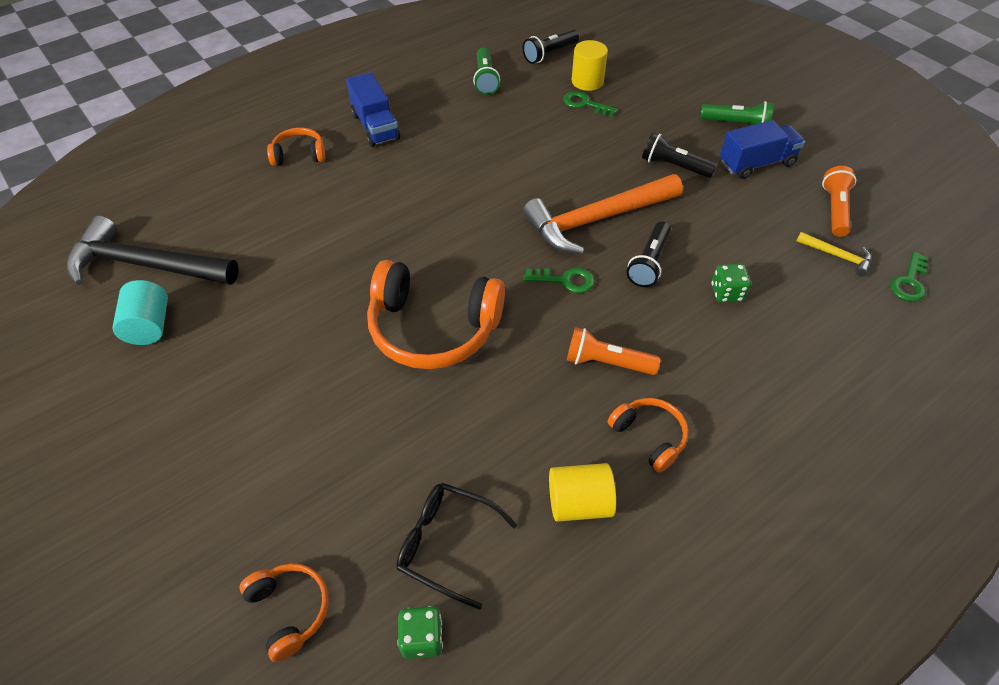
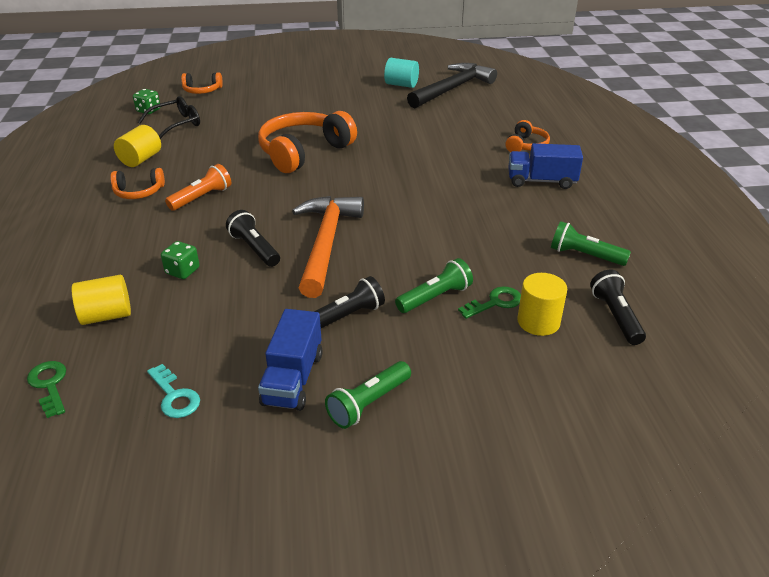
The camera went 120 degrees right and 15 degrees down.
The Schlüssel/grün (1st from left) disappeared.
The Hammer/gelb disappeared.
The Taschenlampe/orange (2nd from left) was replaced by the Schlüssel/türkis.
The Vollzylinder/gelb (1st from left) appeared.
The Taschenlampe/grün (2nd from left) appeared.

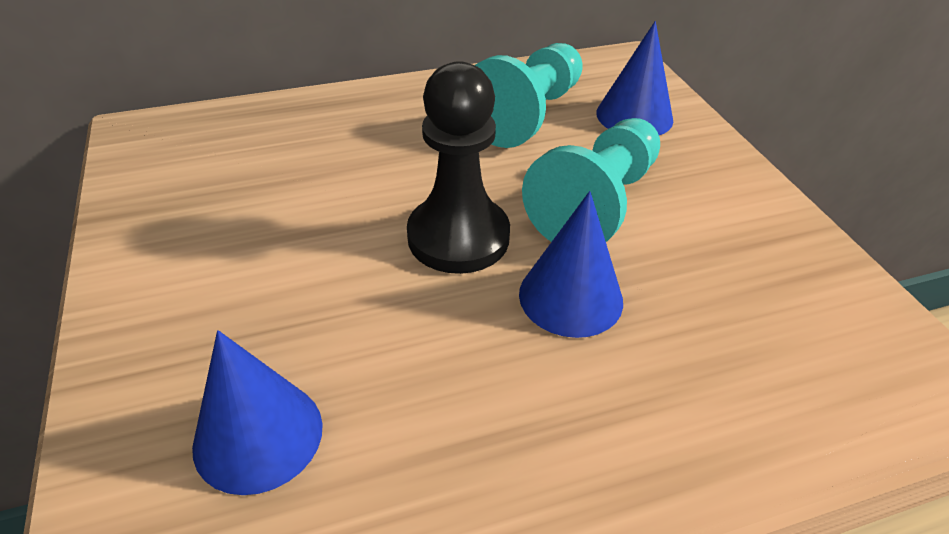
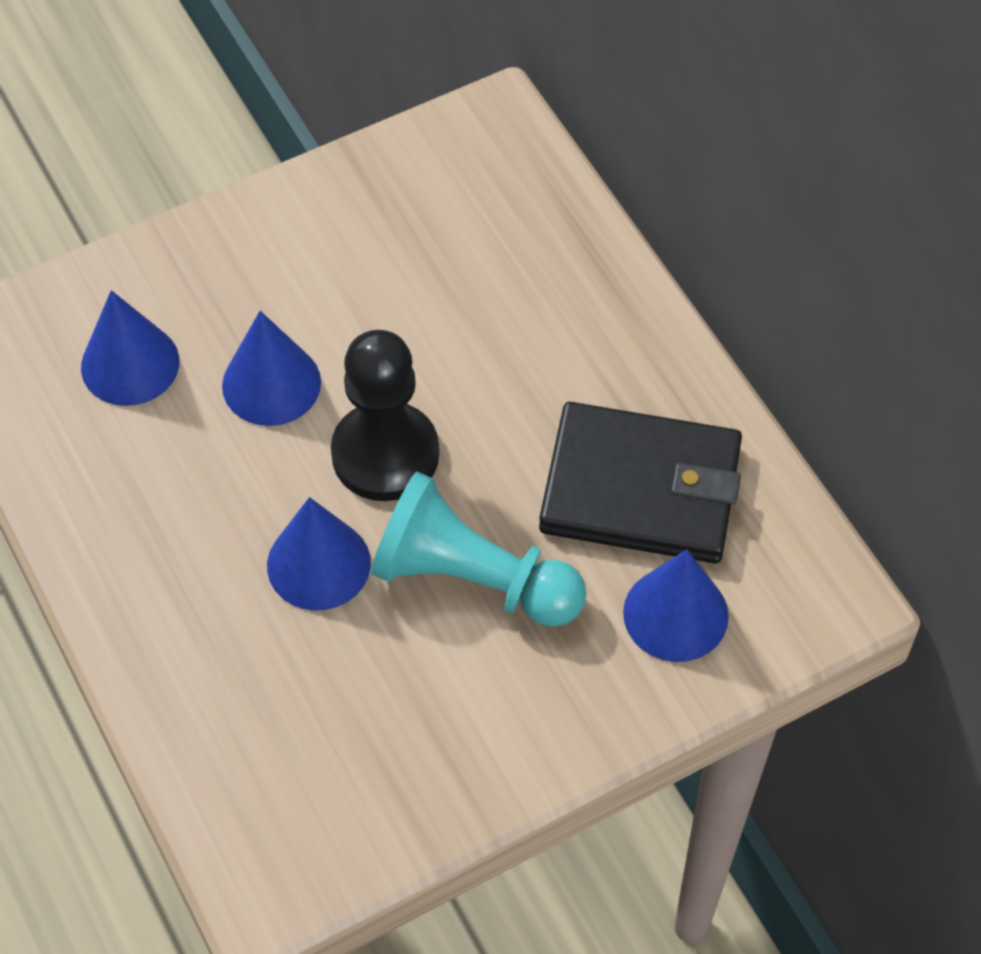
The camera went 80 degrees right and 15 degrees up.
The Bauer/türkis (1st from left) was replaced by the Geldbörse/schwarz.
The Kegel/blau (2nd from left) appeared.

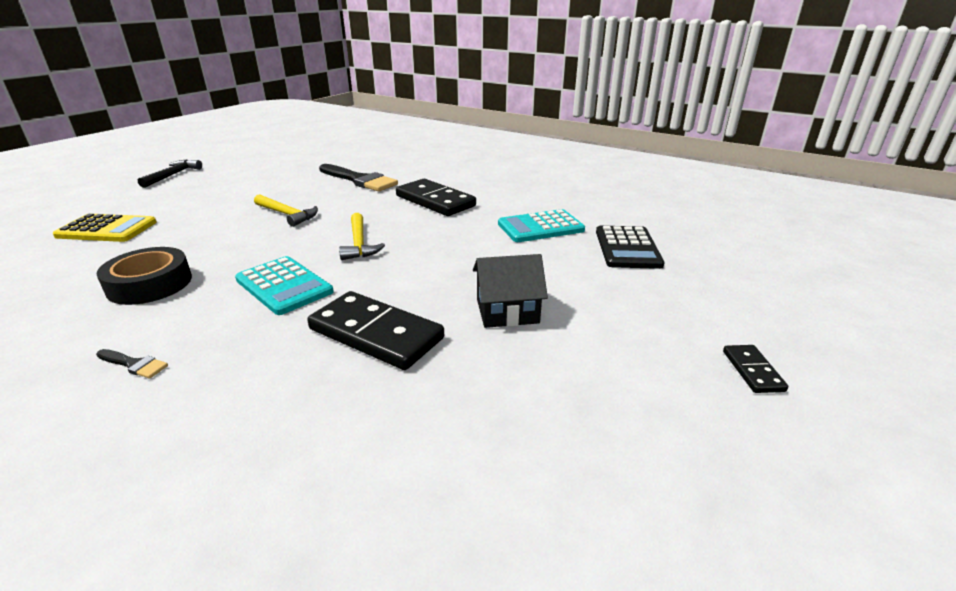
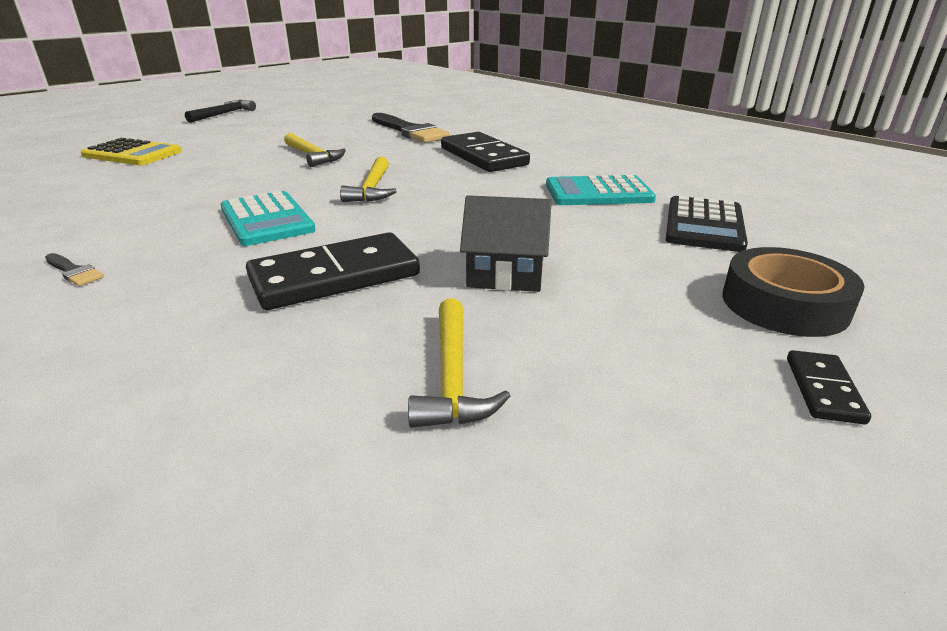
The camera went 15 degrees right and 0 degrees up.
The Klebeband/schwarz moved.
The Dominostein/schwarz (1st from left) turned 75 degrees counterclockwise.
The Hammer/gelb (3rd from left) appeared.

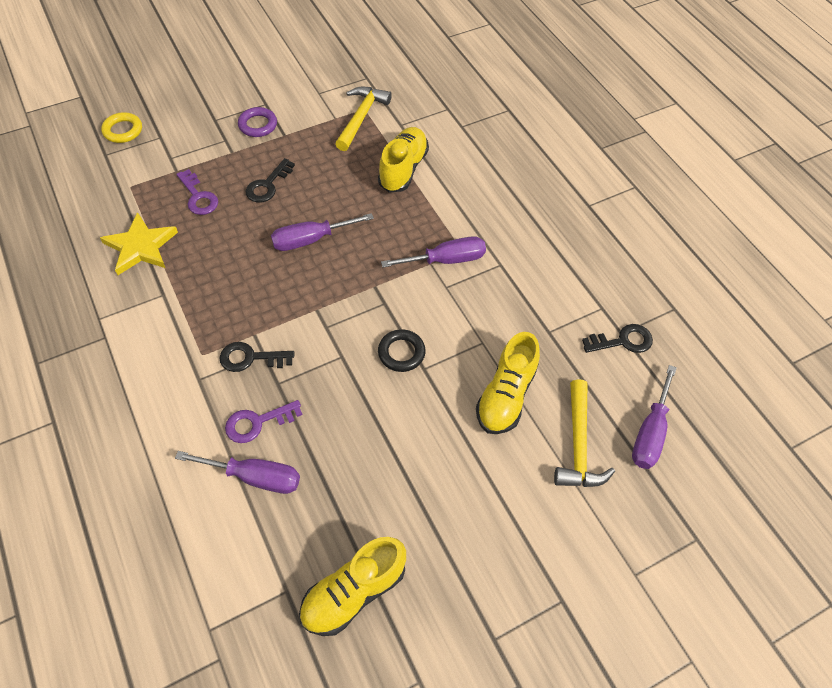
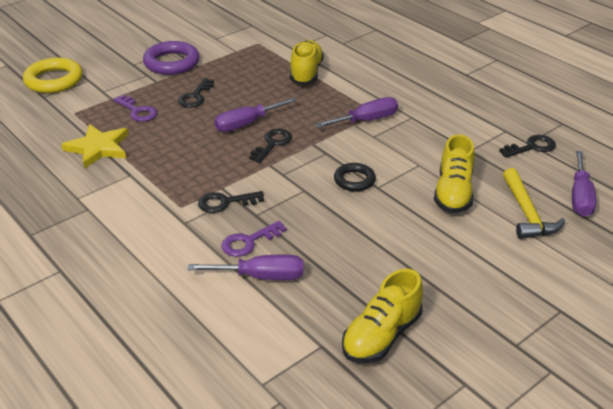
The camera went 10 degrees left and 20 degrees down.
The Ring/gelb changed to 1.65 times the size.
The Ring/lila changed to 1.65 times the size.
The Hammer/gelb (1st from left) disappeared.
The Schlüssel/schwarz (3rd from left) appeared.

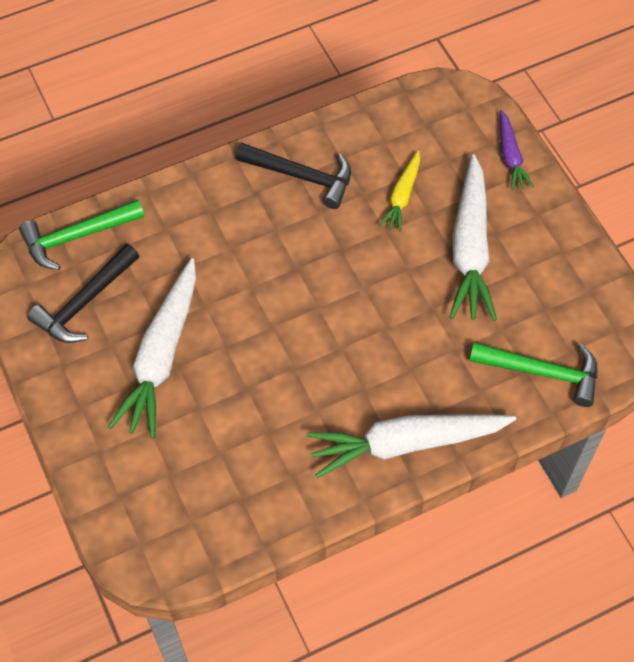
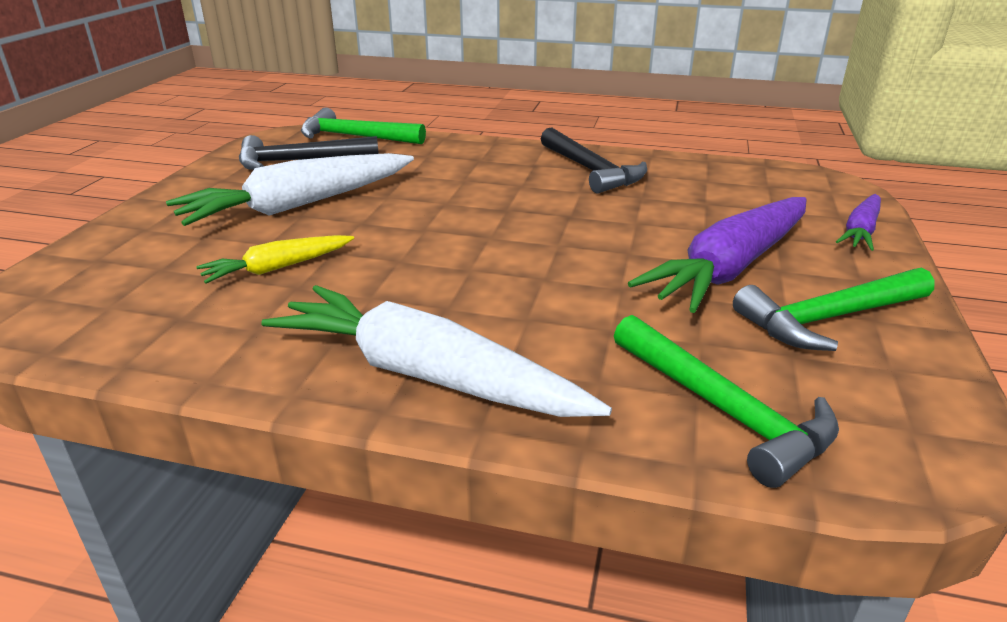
The camera went 40 degrees right and 30 degrees down.
The Karotte/gelb moved.
The Karotte/weiß (3rd from left) became the Karotte/lila (1st from left).
The Hammer/grün (3rd from left) appeared.

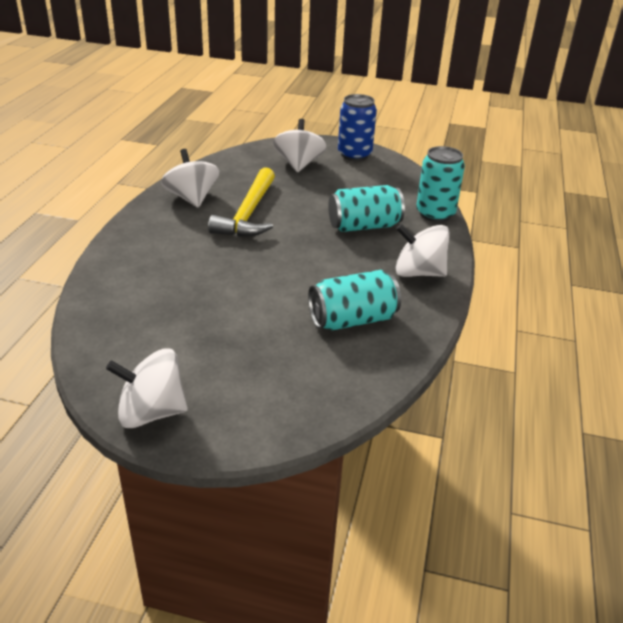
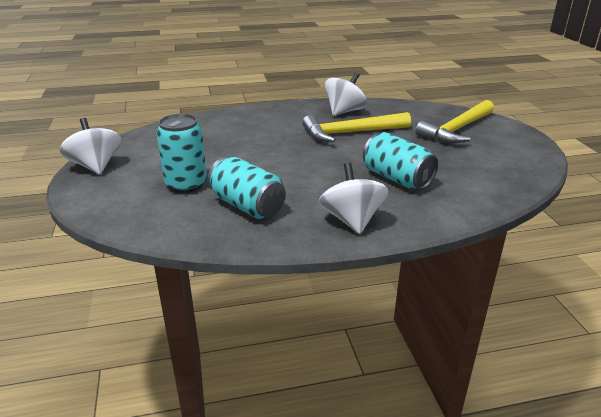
The camera went 65 degrees right and 5 degrees down.
The Kreisel/weiß (3rd from left) was replaced by the Hammer/gelb (2nd from left).
The Dose/blau disappeared.
The Dose/türkis (3rd from left in the first image) moved.

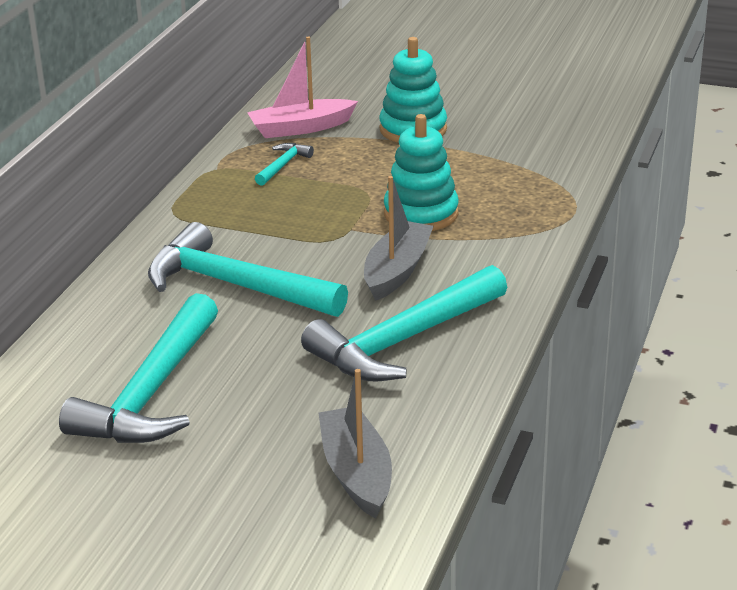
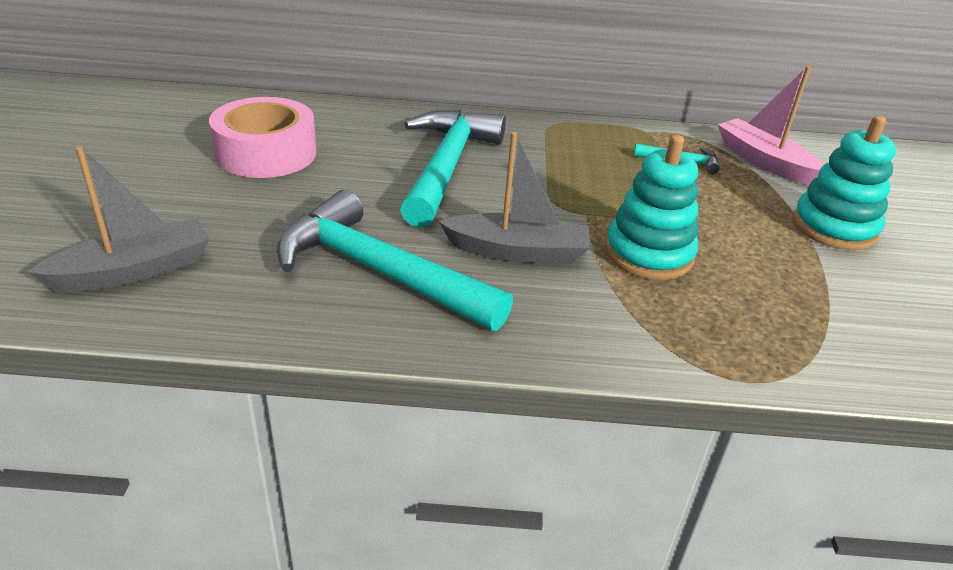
The camera went 70 degrees right and 5 degrees up.
The Hammer/türkis (1st from left) was replaced by the Klebeband/rosa.

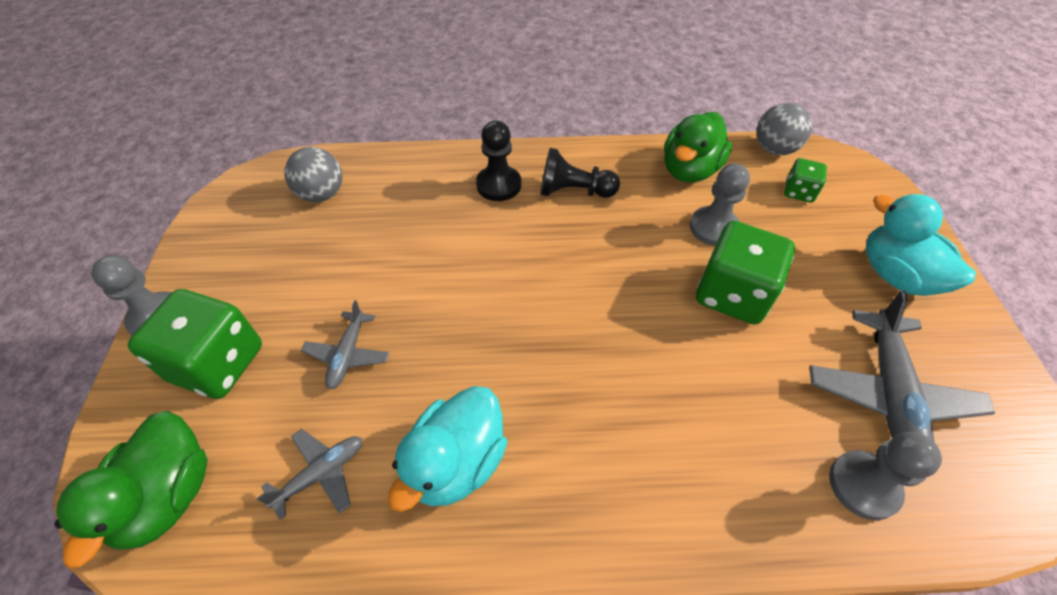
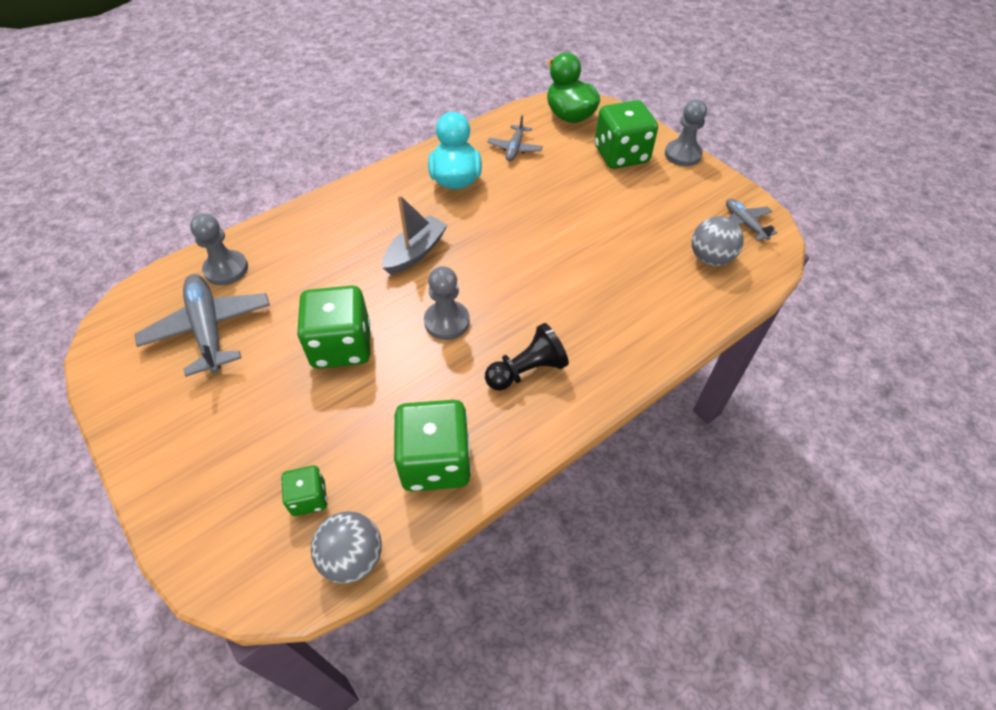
The camera went 145 degrees right and 0 degrees up.
The Flugzeug/grau (2nd from left in the first image) moved.
The Bauer/schwarz (1st from left) disappeared.
The Ente/grün (2nd from left) was replaced by the Spielwürfel/grün (3rd from left).
The Bauer/grau (2nd from left) moved.
The Ente/türkis (2nd from left) disappeared.
The Boot/grau appeared.

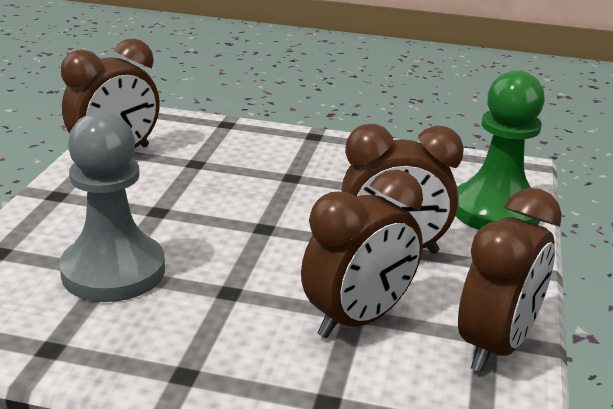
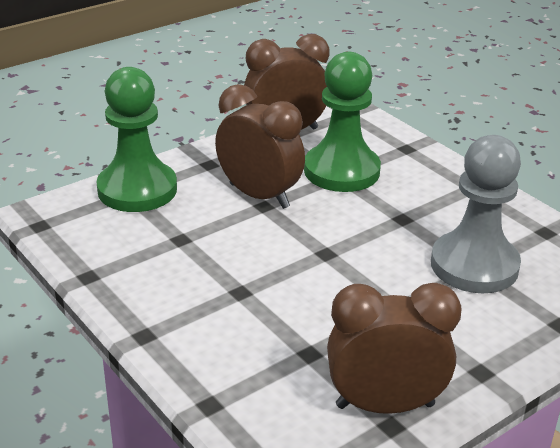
The camera went 140 degrees left and 5 degrees up.
The Wecker/braun (2nd from left) was replaced by the Bauer/grün (2nd from left).

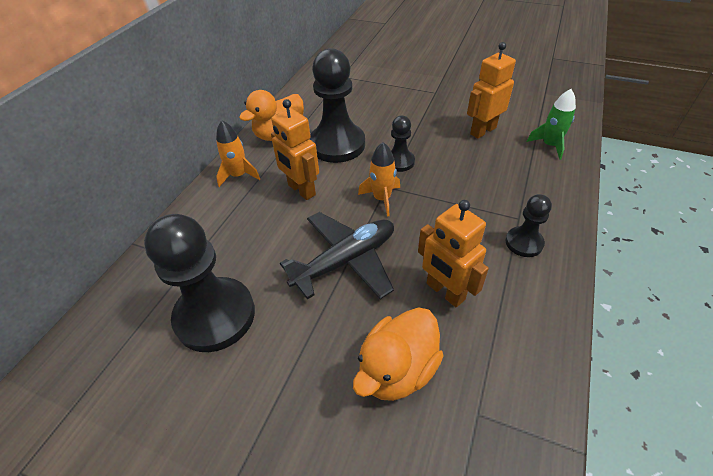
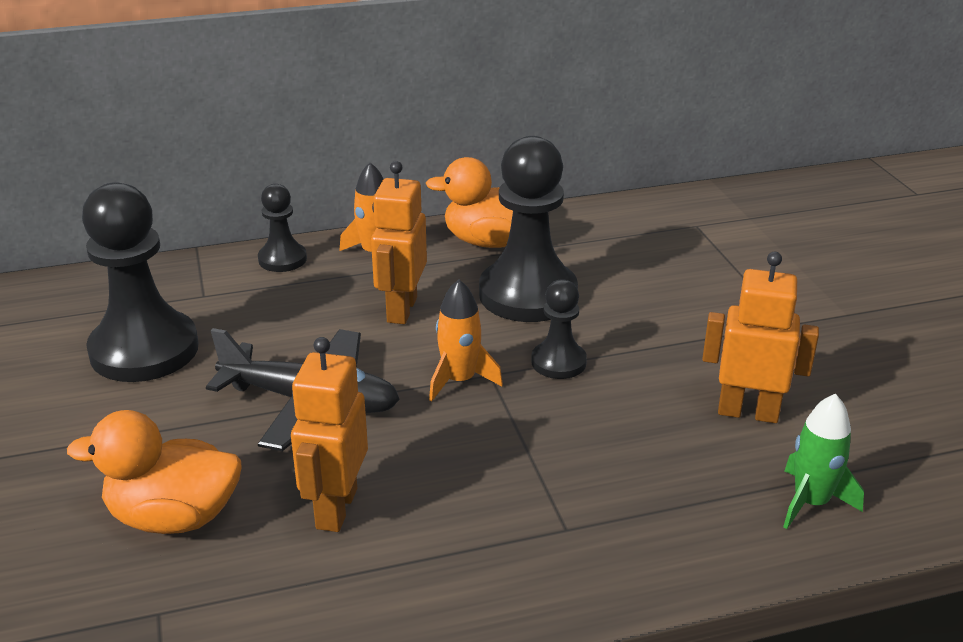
The camera went 50 degrees right and 15 degrees down.
The Bauer/schwarz (4th from left in the first image) moved.

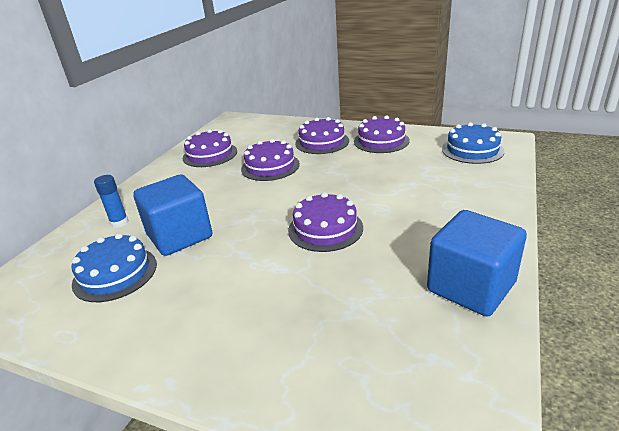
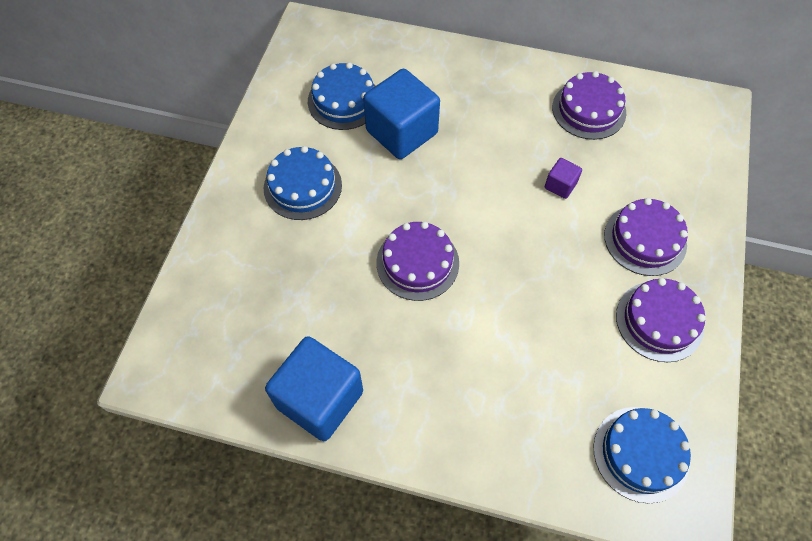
The camera went 80 degrees right and 30 degrees up.
The Klebestift/blau disappeared.
The Kuchen/lila (2nd from left) was replaced by the Kubus/lila.
The Kuchen/blau (1st from left) appeared.

